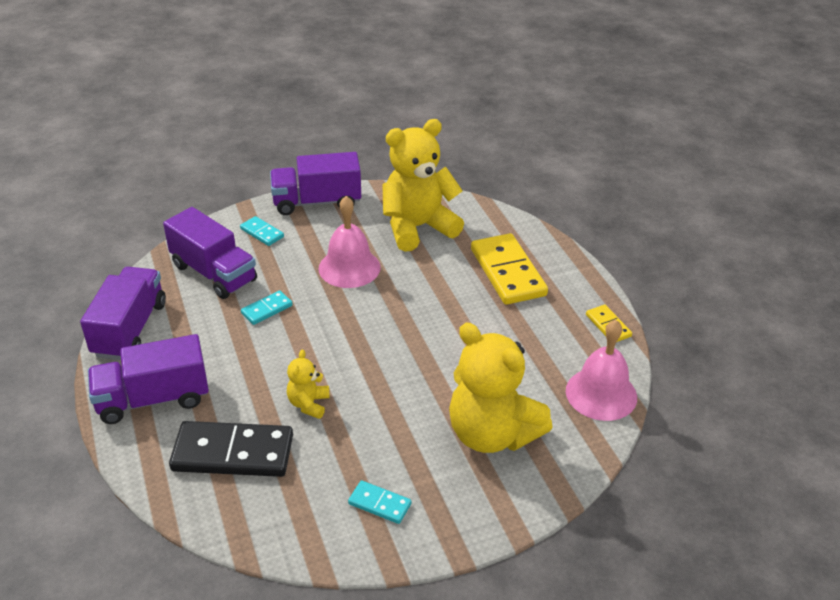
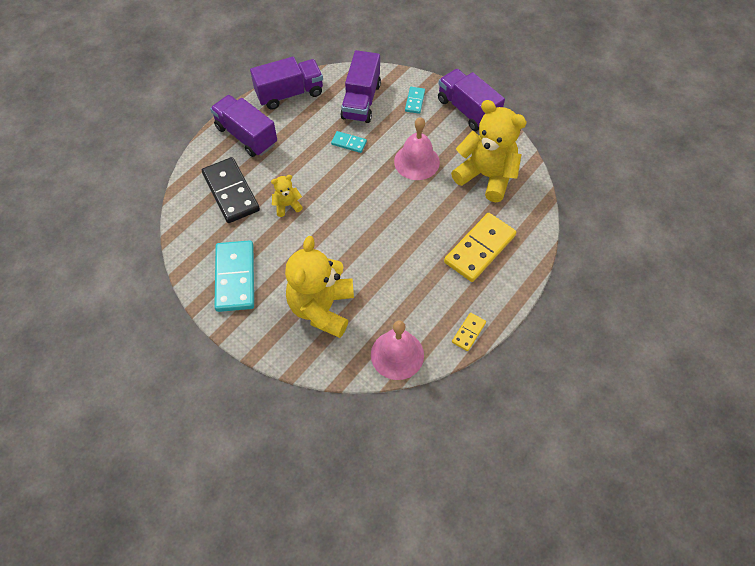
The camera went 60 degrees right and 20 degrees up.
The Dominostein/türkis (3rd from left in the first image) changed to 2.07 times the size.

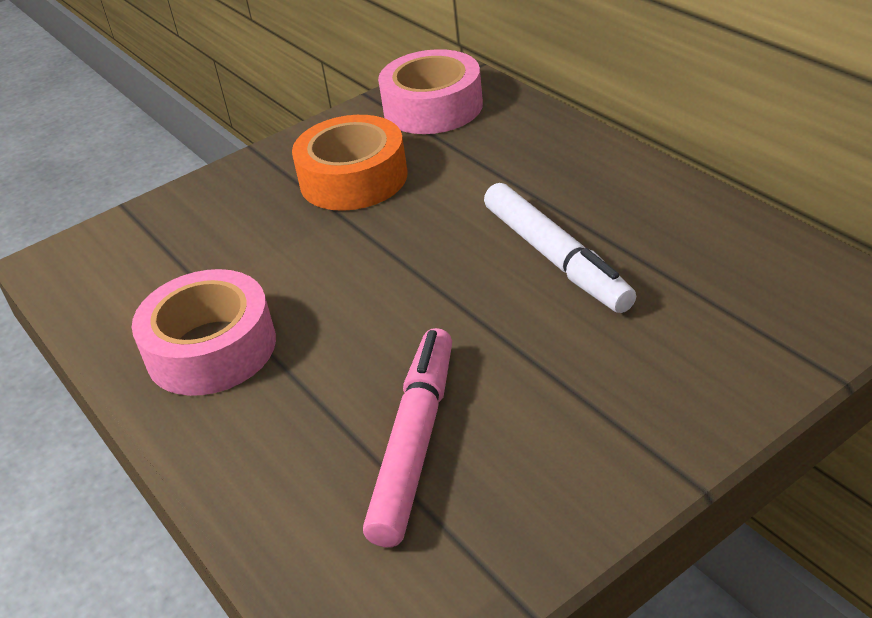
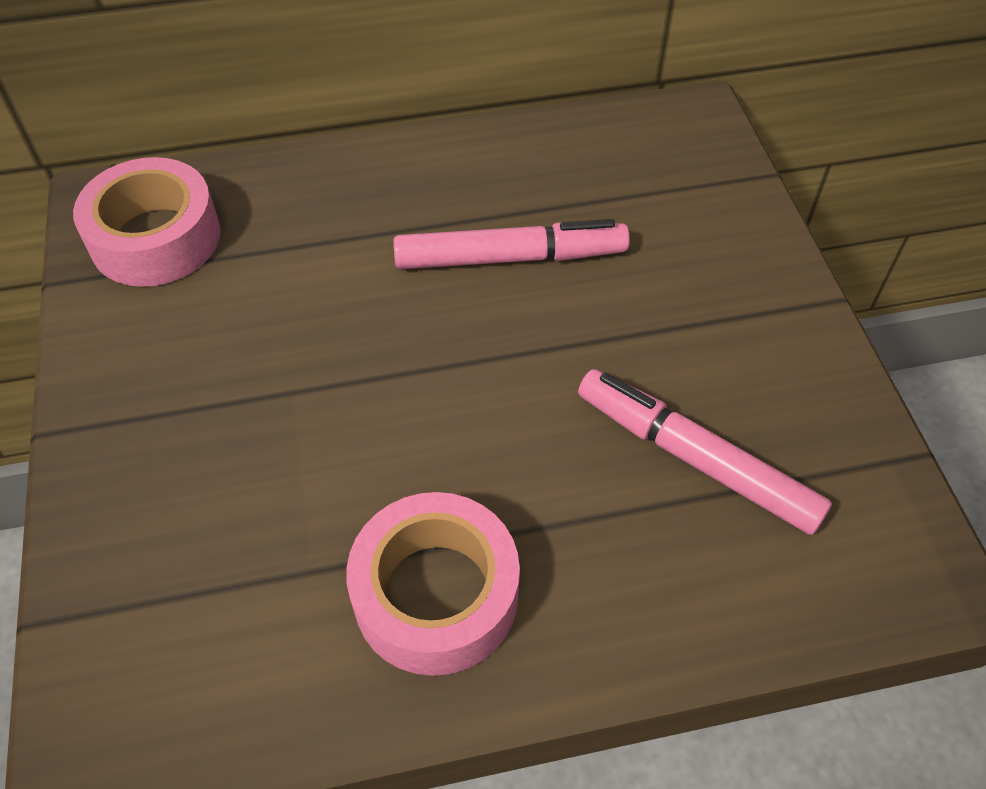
The camera went 70 degrees left and 15 degrees up.
The Klebeband/orange disappeared.
The Filzstift/weiß became the Filzstift/rosa (1st from left).

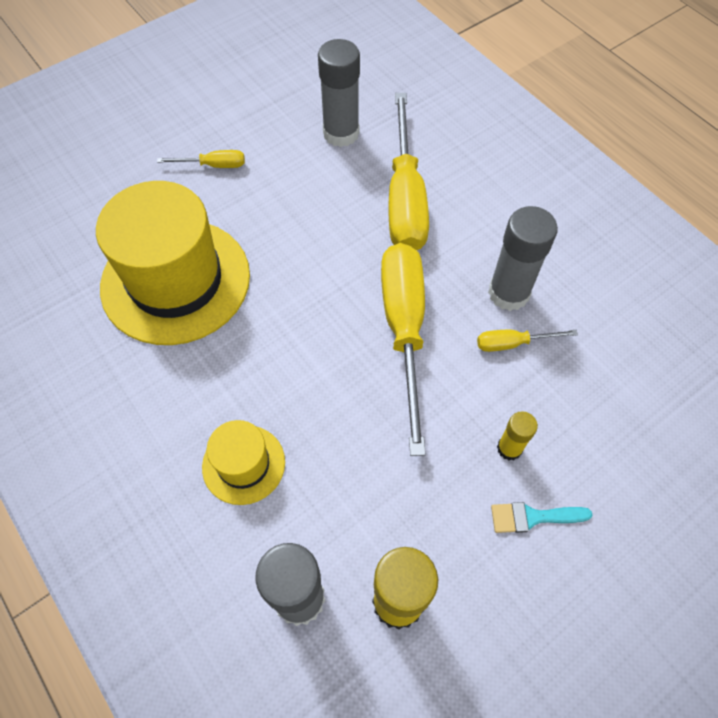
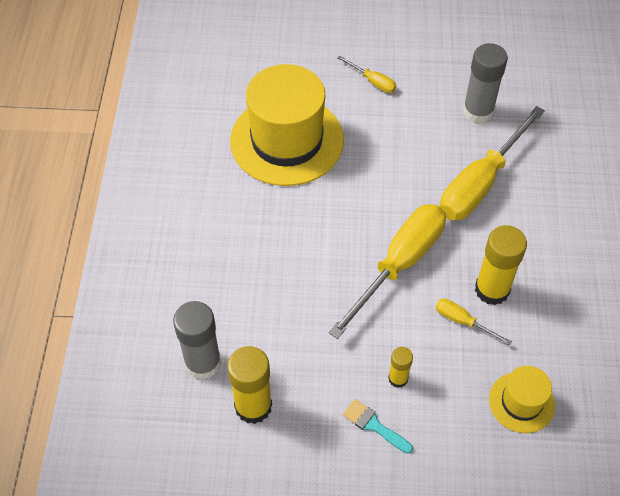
The camera went 40 degrees right and 5 degrees down.
The Hut/gelb (2nd from left) moved.
The Klebestift/grau (3rd from left) became the Klebestift/gelb (3rd from left).

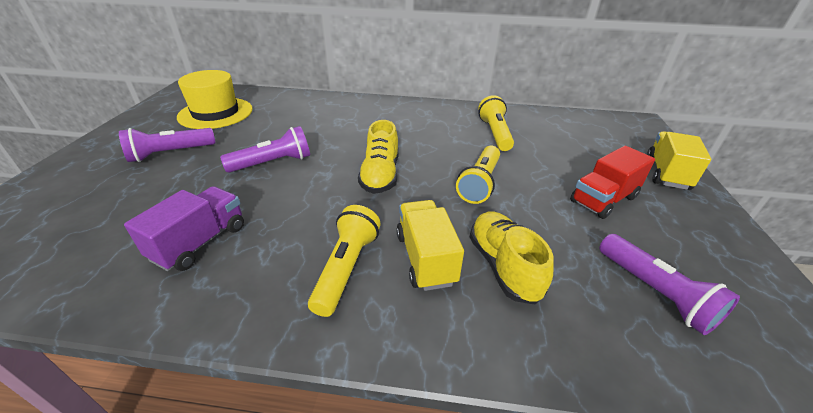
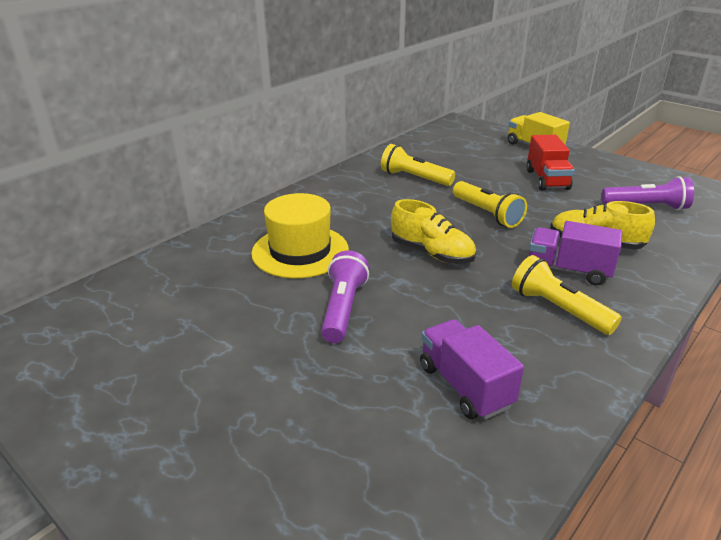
The camera went 55 degrees left and 5 degrees down.
The Taschenlampe/lila (1st from left) disappeared.
The Hut/gelb moved.
The Lastwagen/gelb (1st from left) became the Lastwagen/lila (2nd from left).

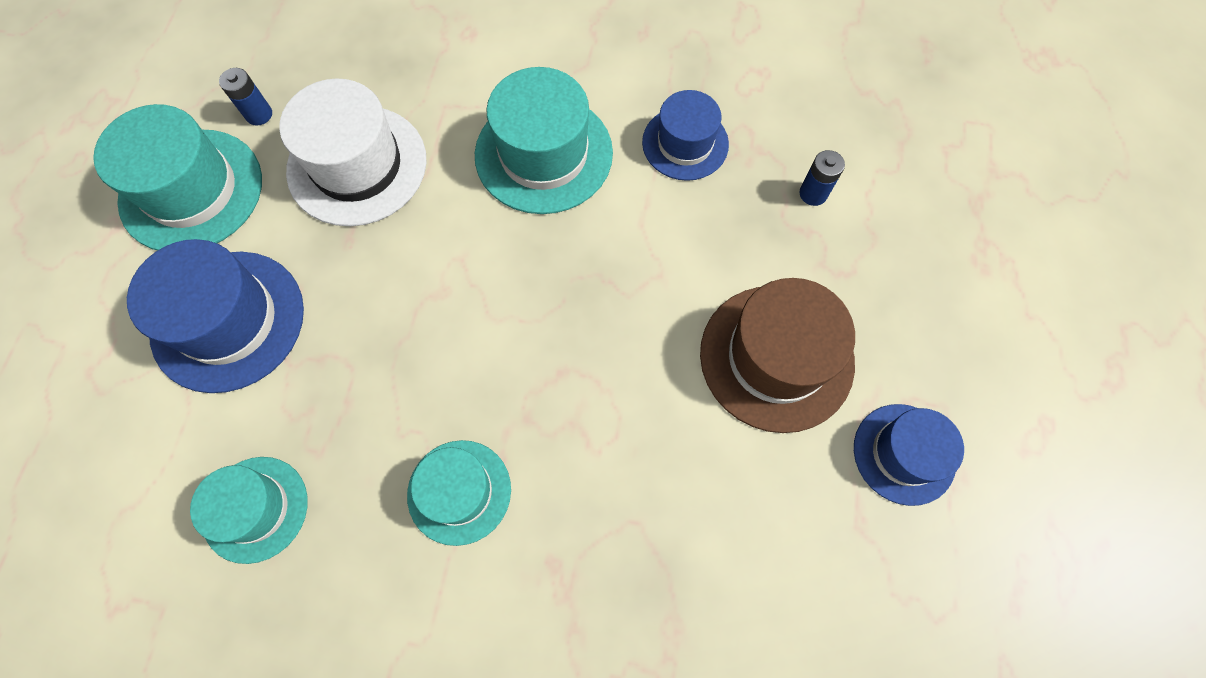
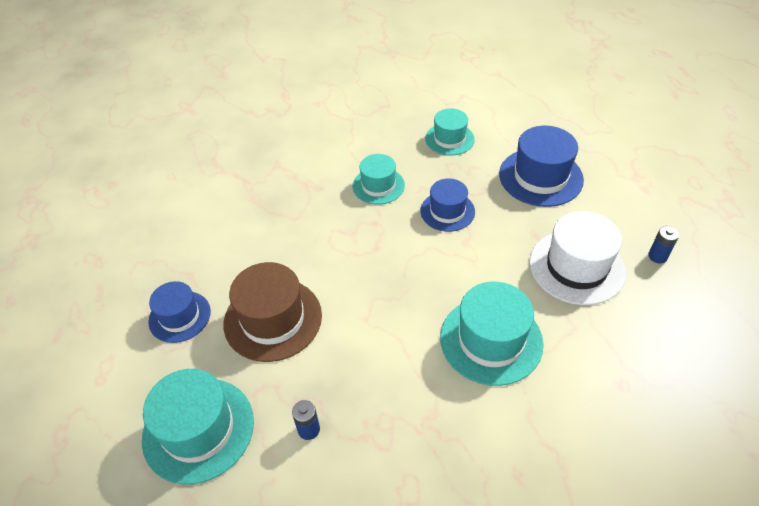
The camera went 145 degrees right and 20 degrees down.
The Hut/türkis (1st from left) moved.
The Hut/blau (2nd from left) moved.

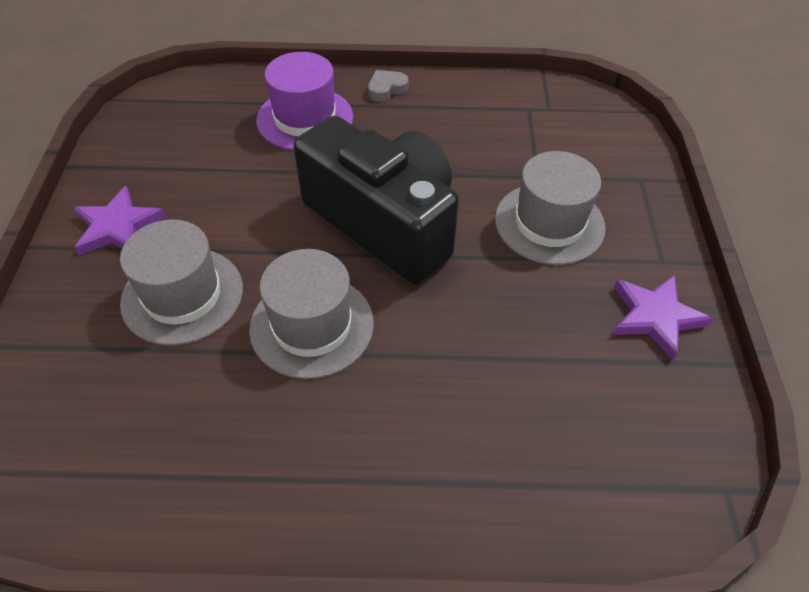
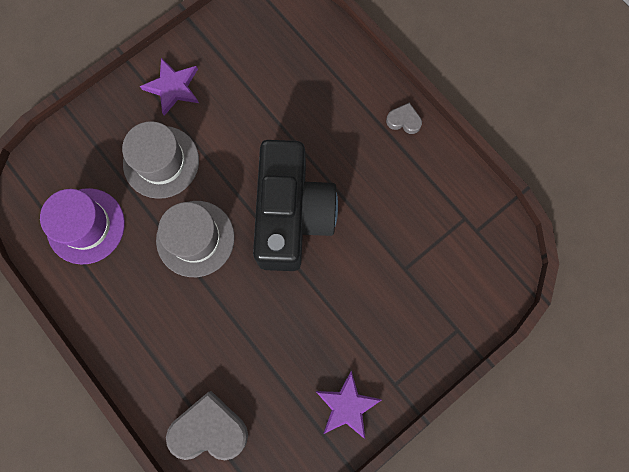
The camera went 50 degrees right and 25 degrees up.
The Hut/lila moved.
The Hut/grau (3rd from left) disappeared.
The Herz/grau (1st from left) appeared.

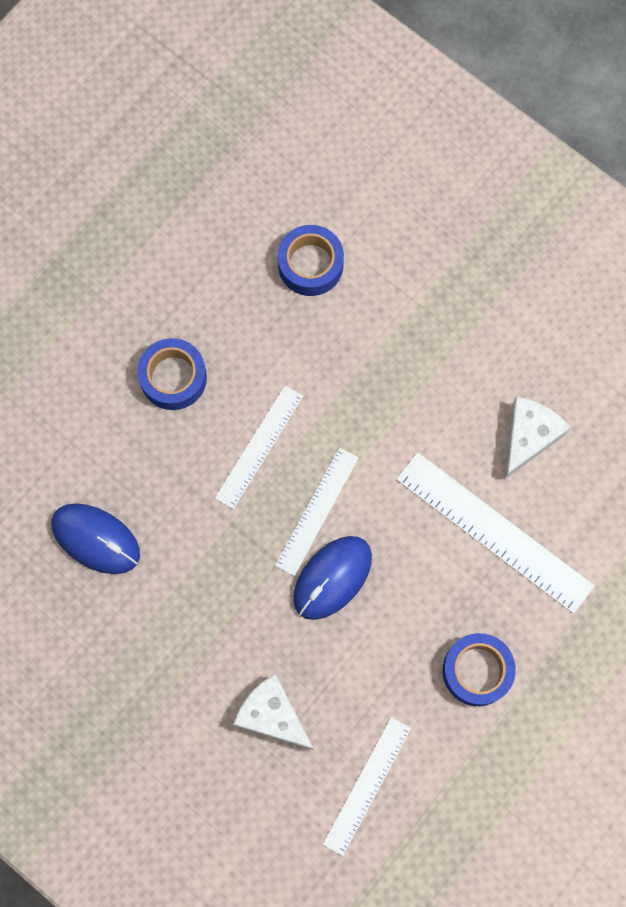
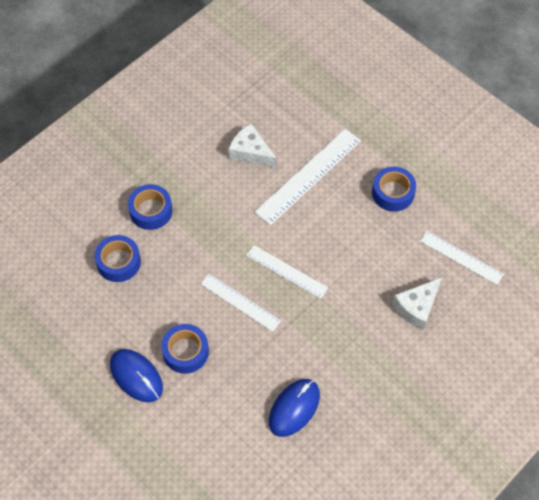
The camera went 85 degrees left and 15 degrees down.
The Computermaus/blau (2nd from left in the first image) moved.
The Klebeband/blau (2nd from left) appeared.

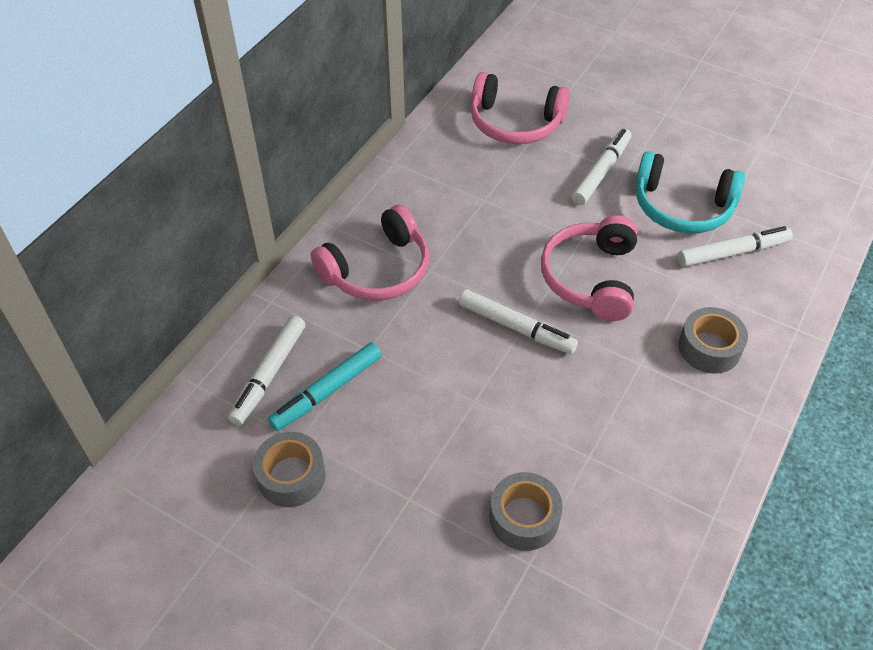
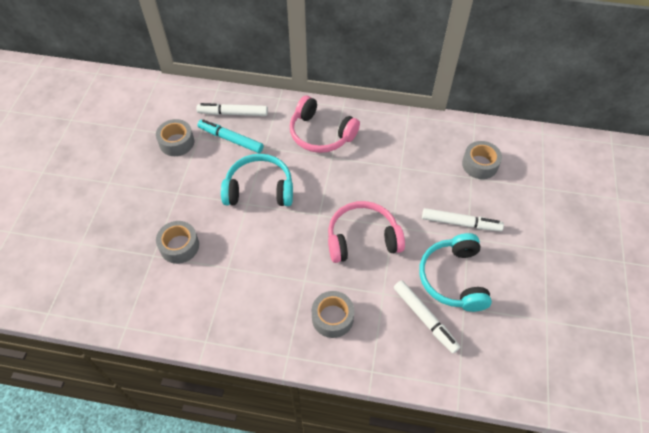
The camera went 70 degrees right and 5 degrees up.
The Filzstift/weiß (2nd from left) disappeared.
The Kopfhörer/rosa (2nd from left) was replaced by the Klebeband/grau (4th from left).
The Kopfhörer/türkis (1st from left) appeared.

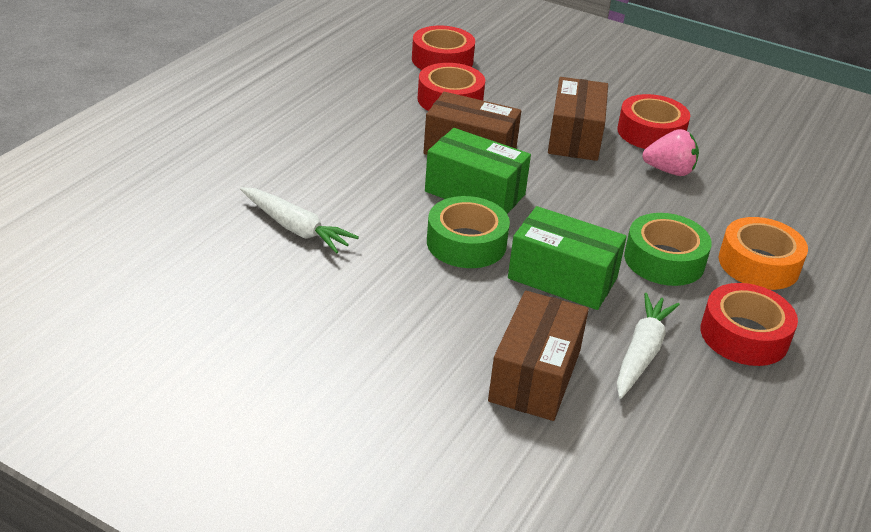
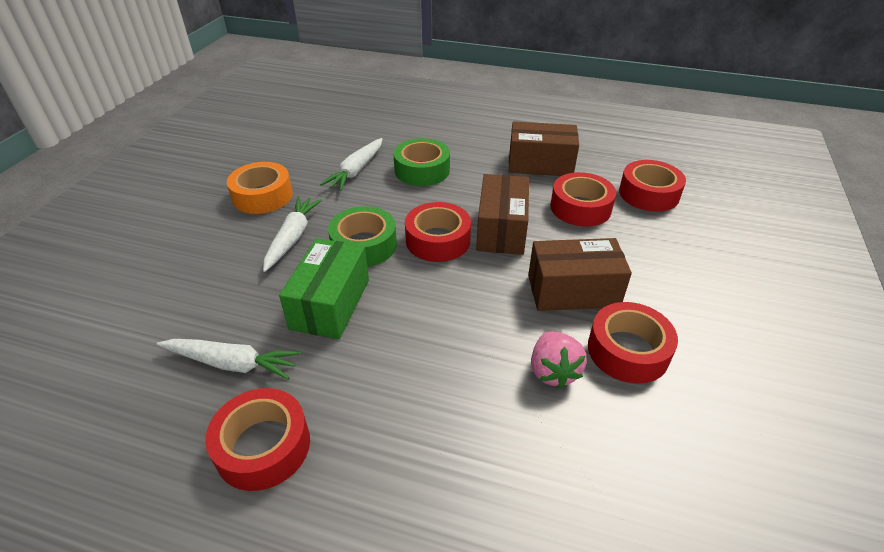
The camera went 80 degrees right and 5 degrees up.
The Schachtel/grün (1st from left) was replaced by the Klebeband/rot (2nd from left).
The Schachtel/braun (2nd from left) moved.
The Klebeband/grün (2nd from left) moved.
The Klebeband/orange moved.
The Karotte/weiß (2nd from left) appeared.

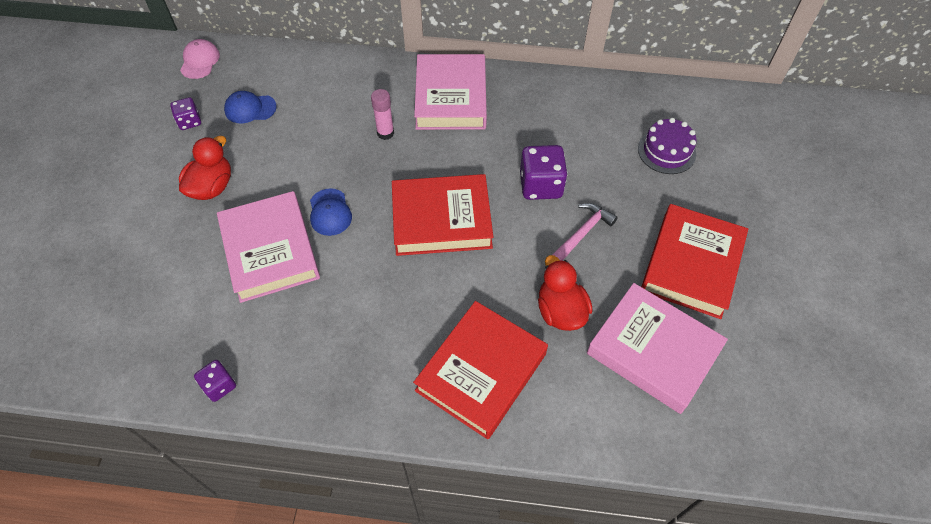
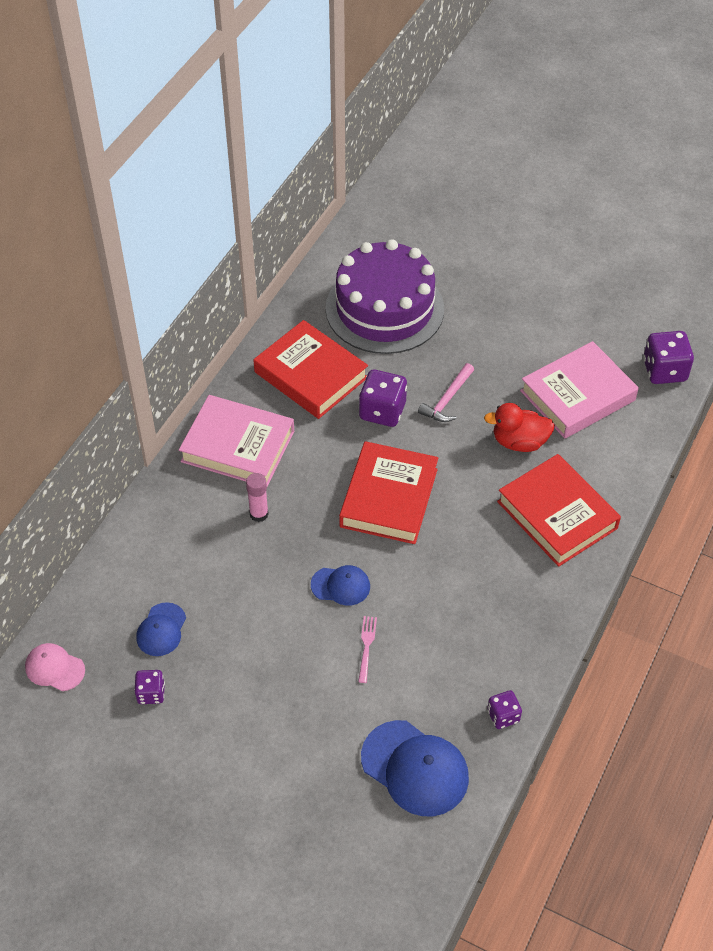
The camera went 70 degrees left and 5 degrees down.
The Ente/rot (1st from left) disappeared.
The Buch/rosa (1st from left) was replaced by the Gabel/rosa.
The Hammer/rosa turned 120 degrees counterclockwise.
The Kuchen/lila changed to 2.13 times the size.
The Buch/rot (3rd from left in the first image) moved.
The Kappe/blau (3rd from left) appeared.
The Spielwürfel/lila (4th from left) appeared.

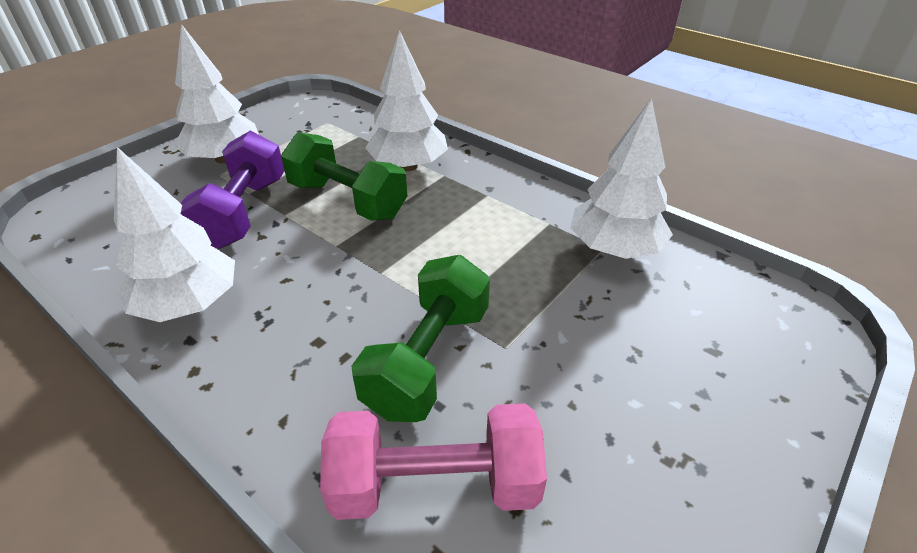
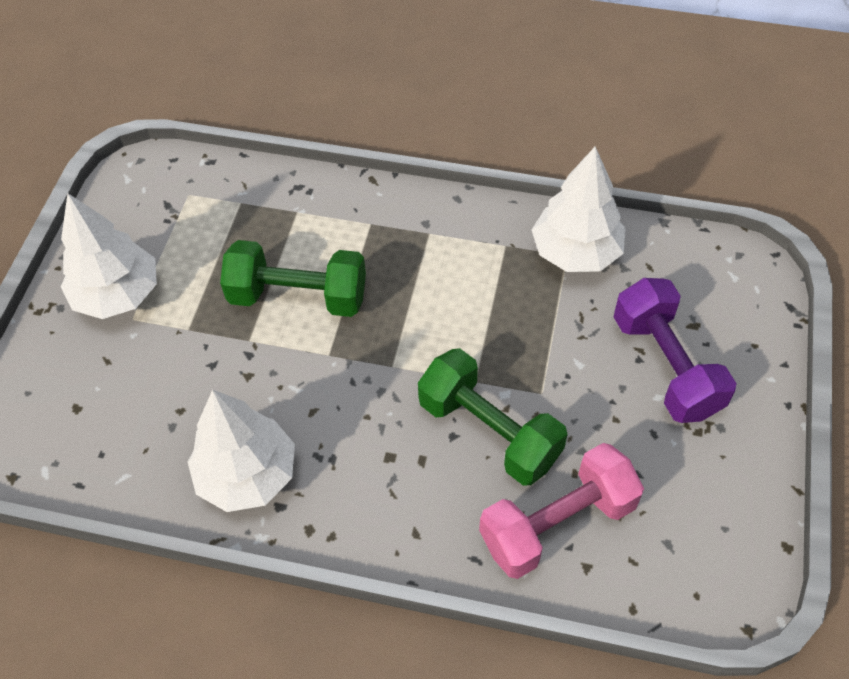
The camera went 25 degrees left and 15 degrees up.
The Hantel/lila moved.
The Hantel/grün (2nd from left) turned 45 degrees counterclockwise.
The Baum/weiß (3rd from left) disappeared.

